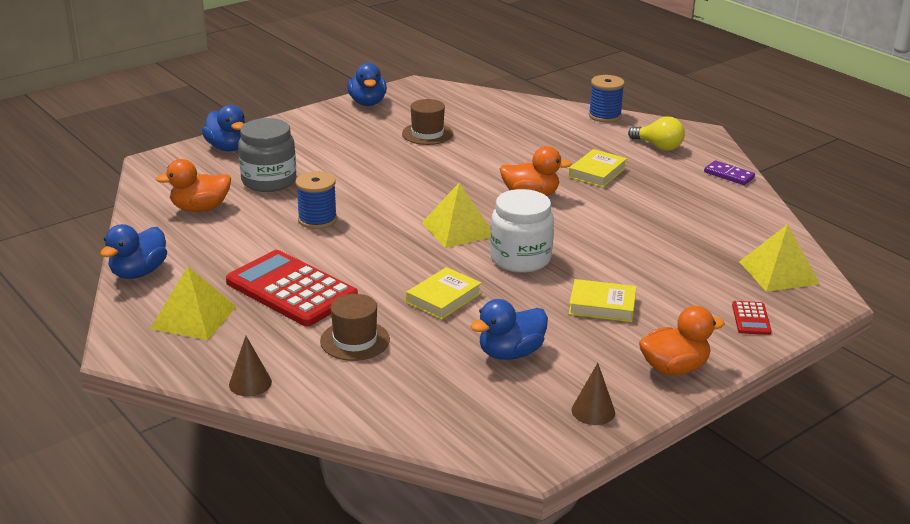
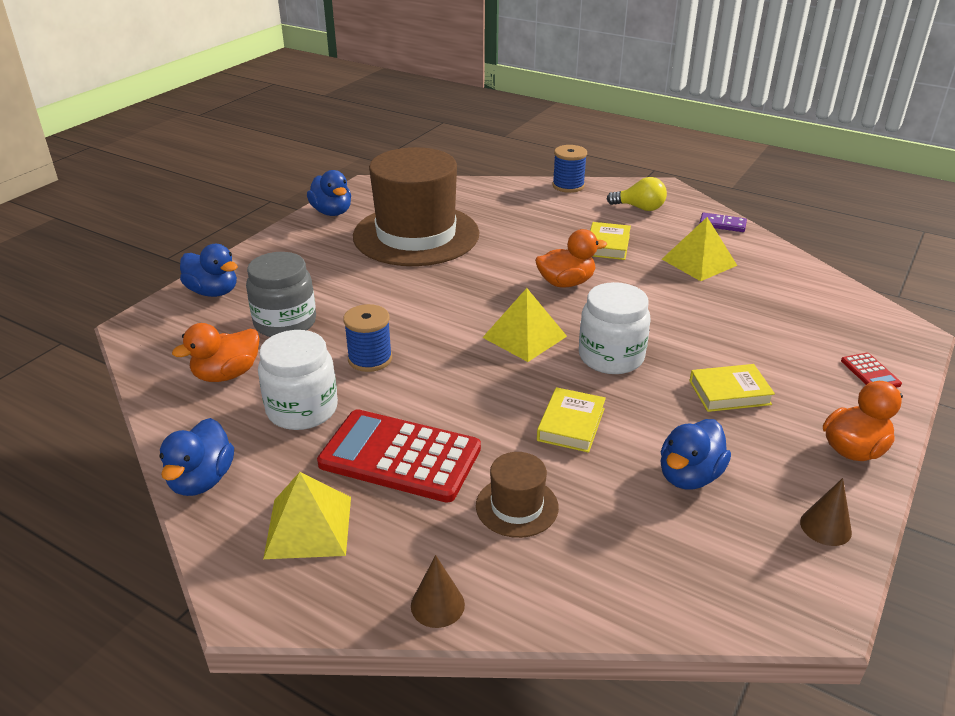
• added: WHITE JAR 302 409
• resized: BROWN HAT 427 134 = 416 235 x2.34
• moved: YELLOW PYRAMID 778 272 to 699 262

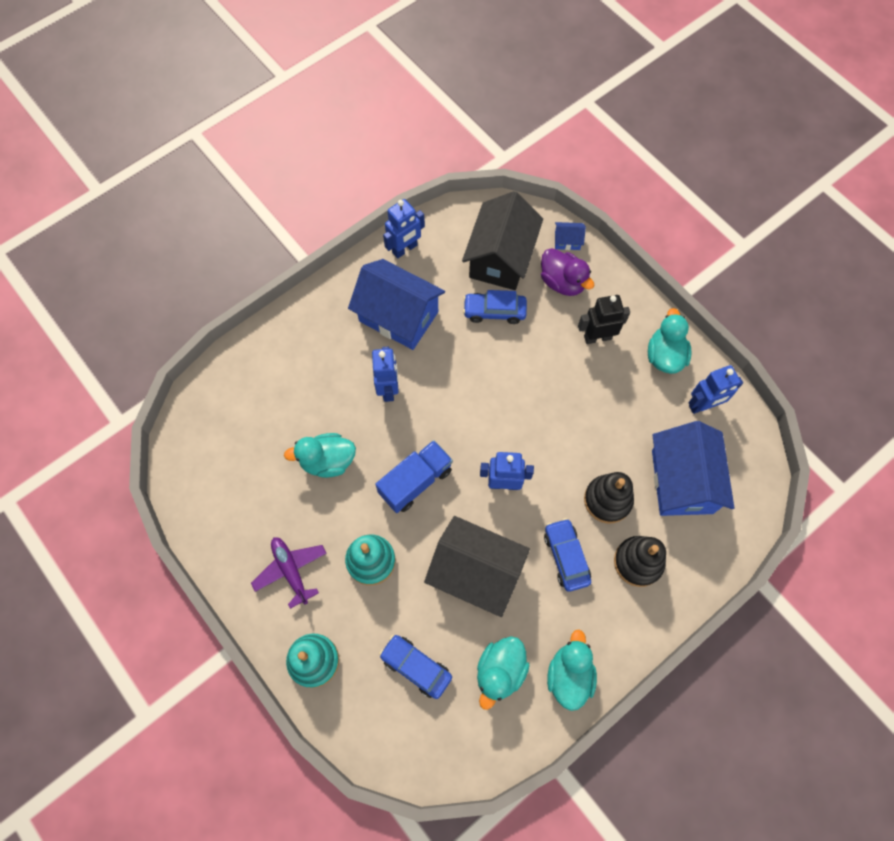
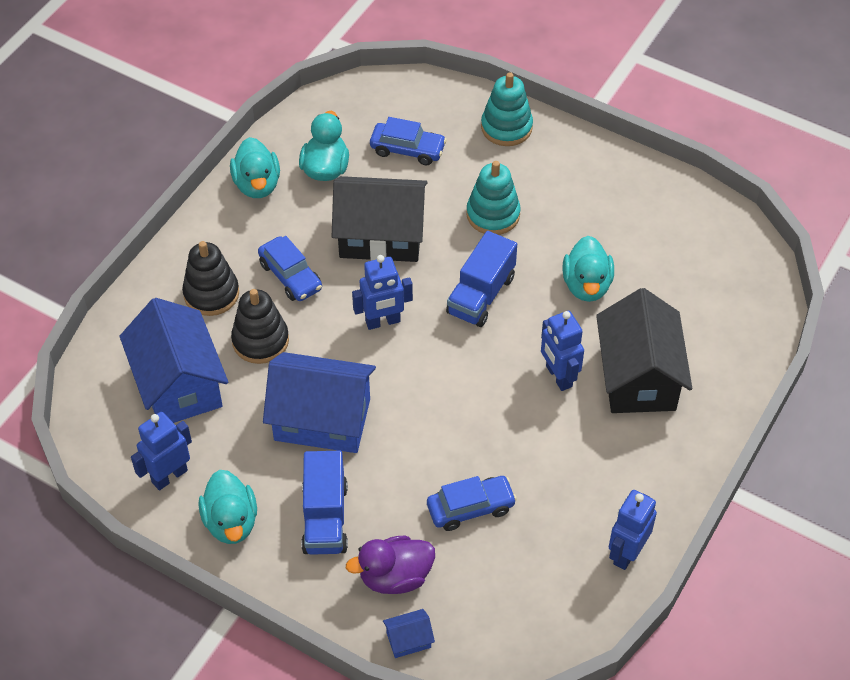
• moved: BLUE HOUSE 398 316 to 322 419
• replaced: BLACK ROBOT 597 337 to BLUE TRUCK 325 518
• turned: PURPLE DUCK 562 282 = 395 577 45 degrees counterclockwise
• turned: TURQUOISE DUCK 327 461 = 586 285 120 degrees clockwise
• moved: BLACK HOUSE 500 258 to 638 377
• removed: PURPLE PLANE 291 570

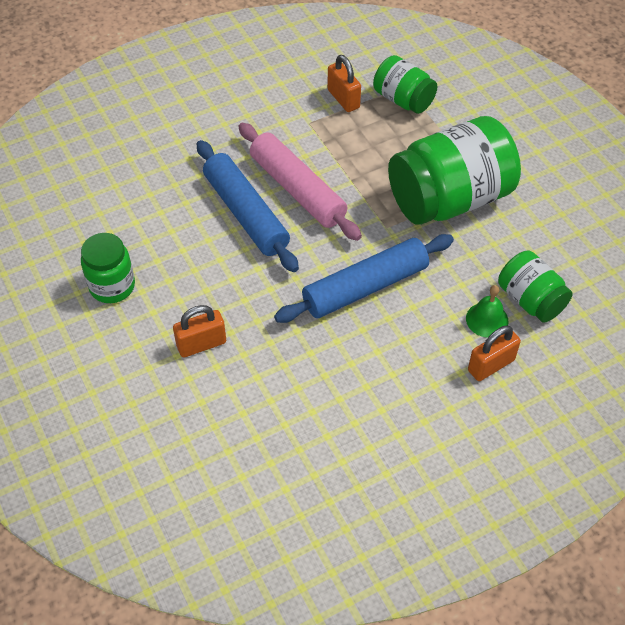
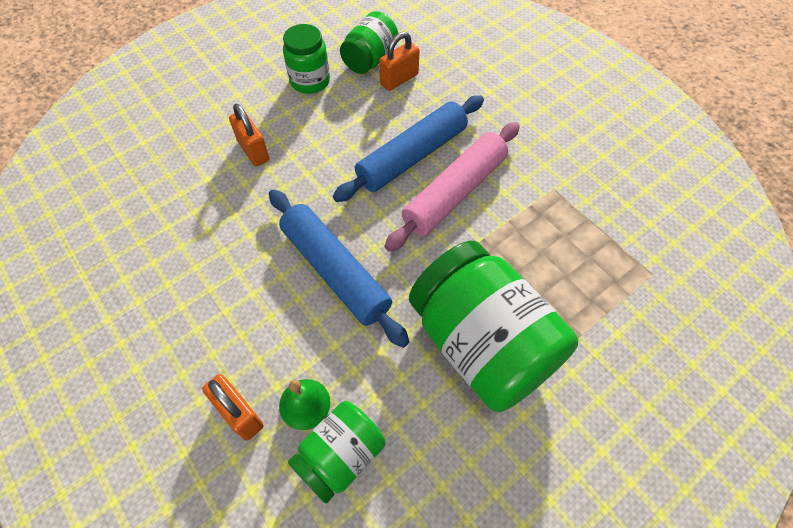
• moved: GREEN JAR 403 100 to 370 59
• moved: ORANGE PADLOCK 343 99 to 399 79

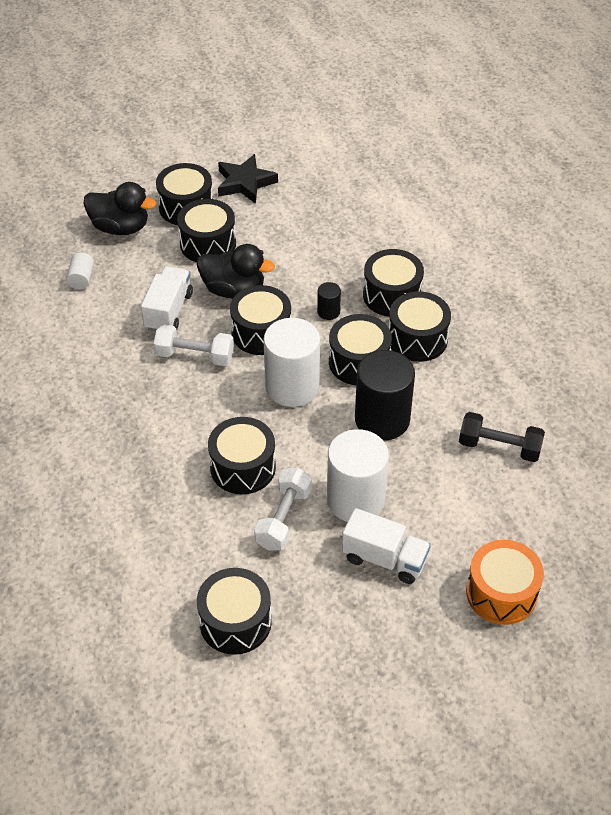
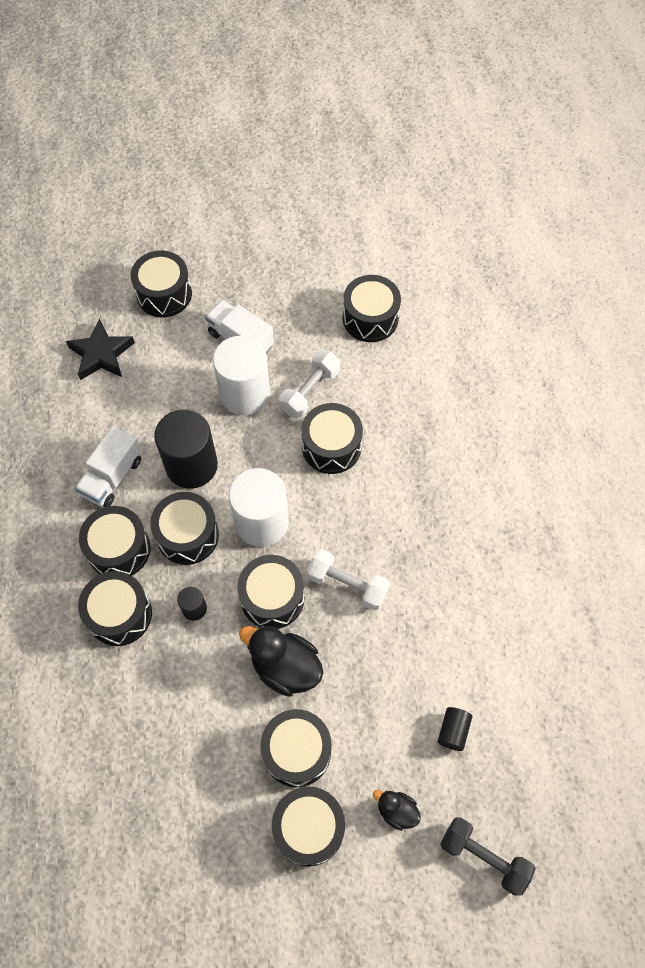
• moved: BLACK STAR 245 183 to 101 354
• moved: WHITE TRUCK 168 311 to 112 476
• recoloured: ORANGE DRUM 501 593 to BLACK DRUM 164 294
• resized: BLACK DUCK 120 227 = 396 810 x0.55
• recoloured: WHITE CYLINDER 81 279 to BLACK CYLINDER 453 731
• moved: BLACK DUMBBELL 499 447 to 484 857

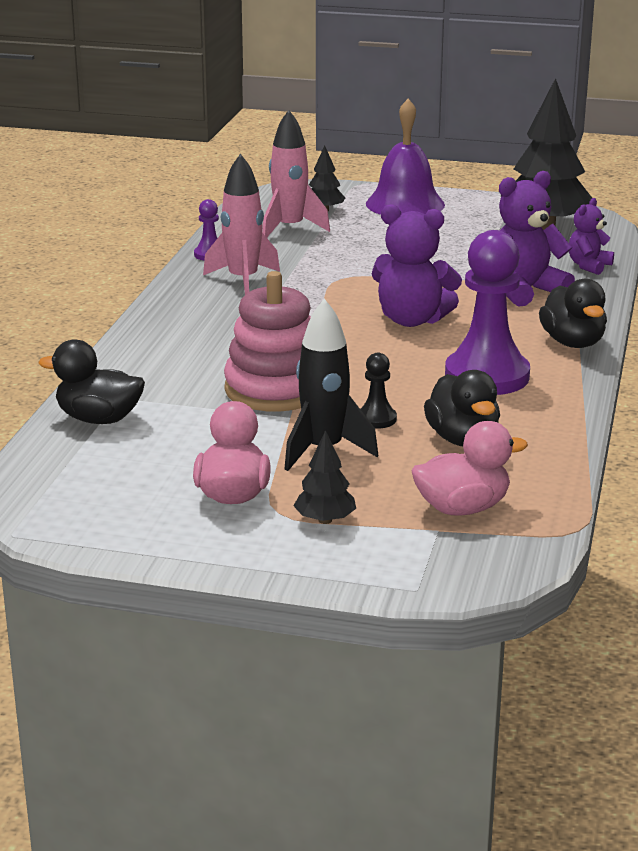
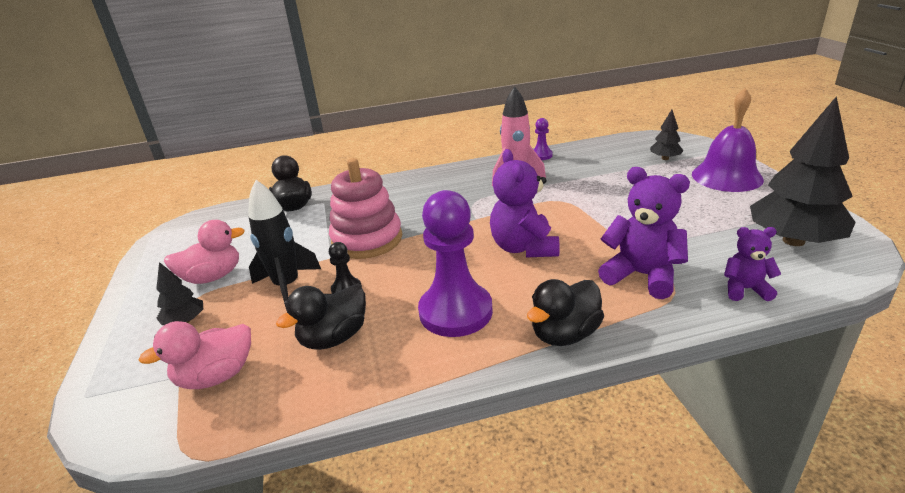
• turned: PINK DUCK 462 508 = 216 376 105 degrees clockwise
• removed: PINK ROCKET 289 229

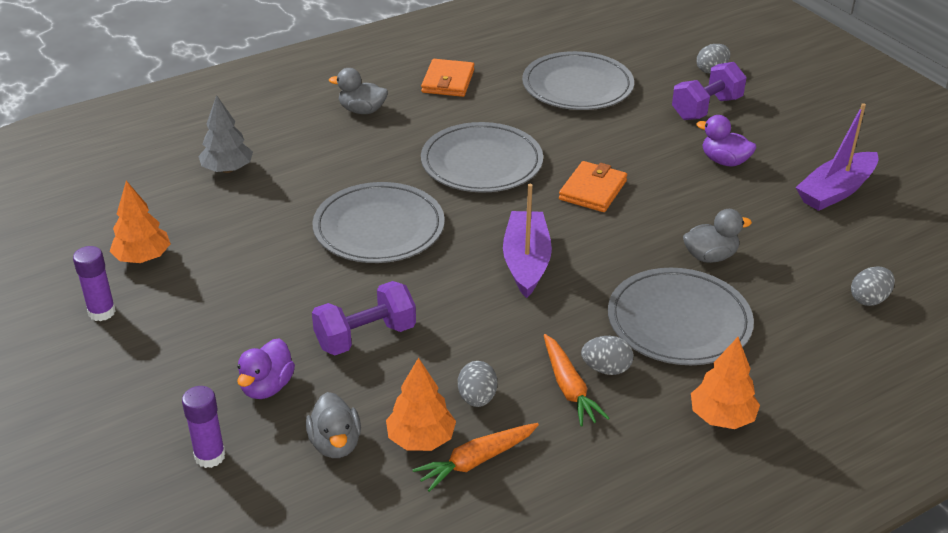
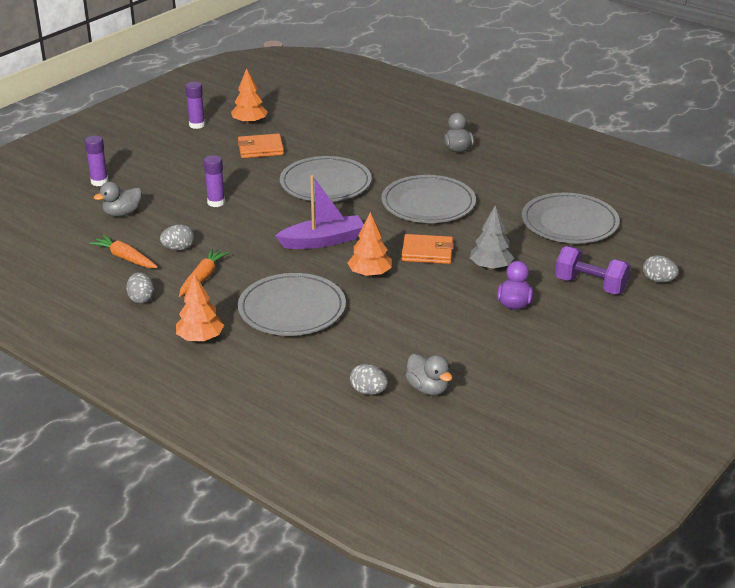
• moved: GREY EGG 606 369 to 141 299
• turned: ORANGE CARROT 569 388 = 202 278 150 degrees clockwise
• replaced: PURPLE DUMBBELL 365 337 to PURPLE GLUE STICK 216 202
• moved: ORANGE WALLET 448 81 to 260 149
• moved: ORANGE TREE 421 439 to 370 274
• moved: GREY DUCK 710 256 to 428 388
• moved: GREY TREE 228 169 to 491 267
• removed: PURPLE DUCK 267 387
• removed: PURPLE BOAT 836 191

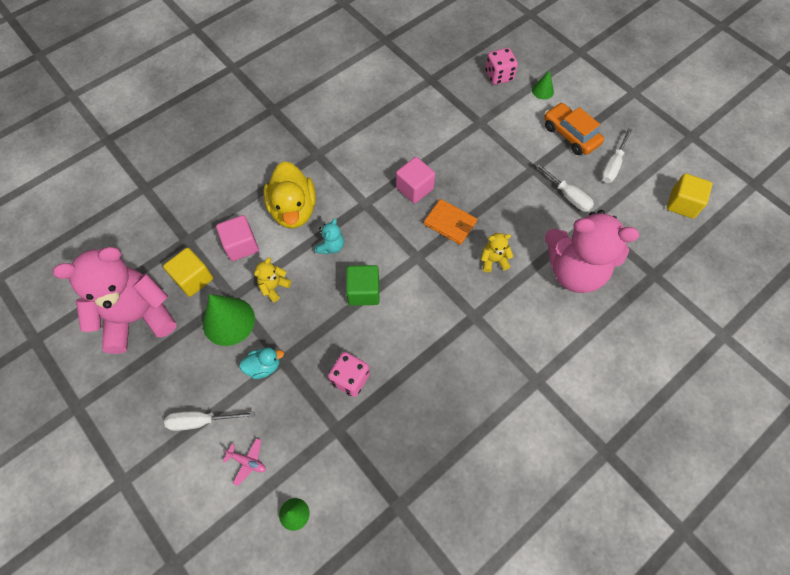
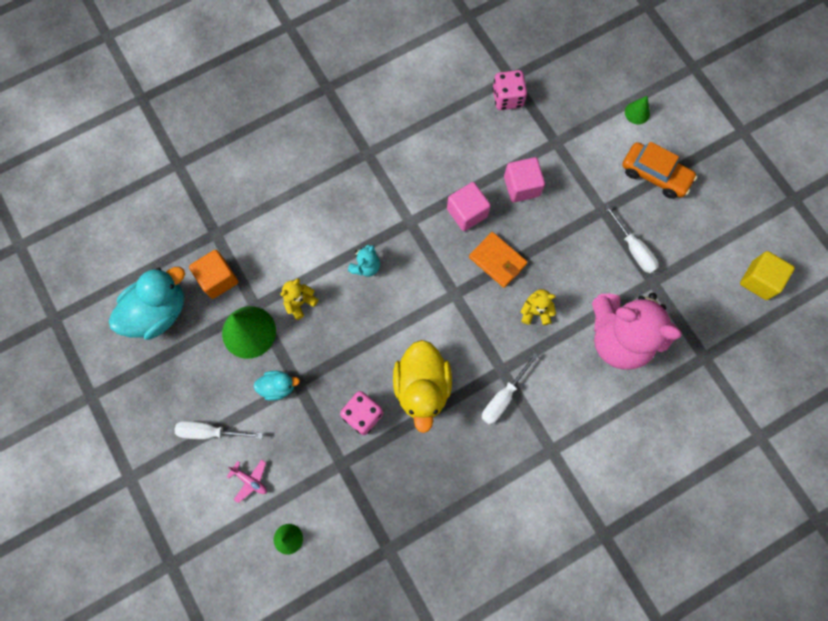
• replaced: PINK TEDDY BEAR 138 317 to TURQUOISE DUCK 158 312
• recoloured: YELLOW CUBE 193 279 to ORANGE CUBE 218 279
• moved: YELLOW DUCK 293 210 to 422 387
• moved: WHITE SCREWDRIVER 612 165 to 503 397
• moved: PINK DICE 499 76 to 507 98
• moved: PINK CUBE 241 245 to 521 186
• turned: ORANGE CAR 570 135 = 655 175 150 degrees clockwise
• removed: GREEN CUBE 363 292

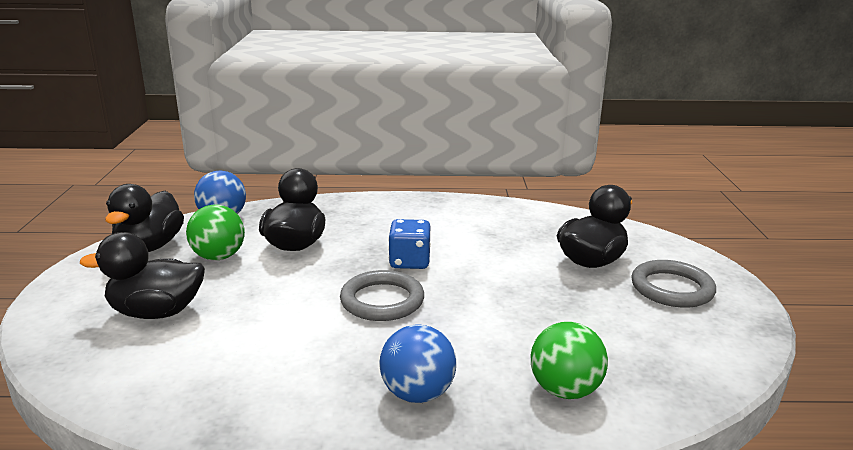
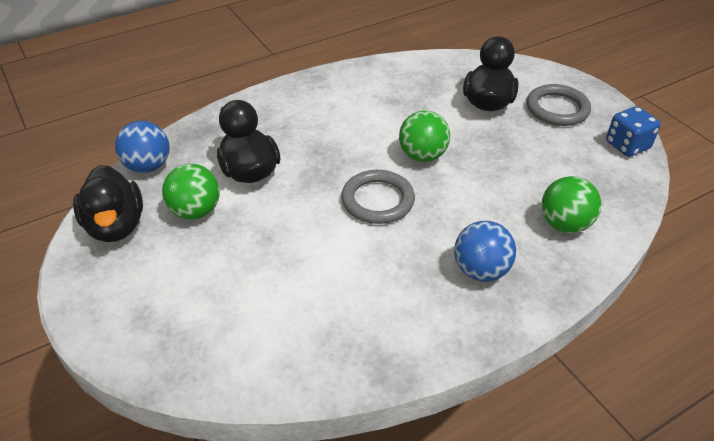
• added: GREEN BALL 422 156
• moved: BLUE DICE 409 262 to 627 145
• removed: BLACK DUCK 156 312

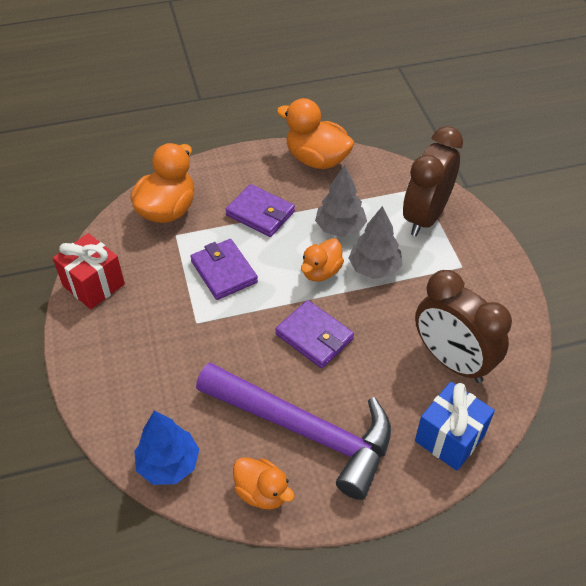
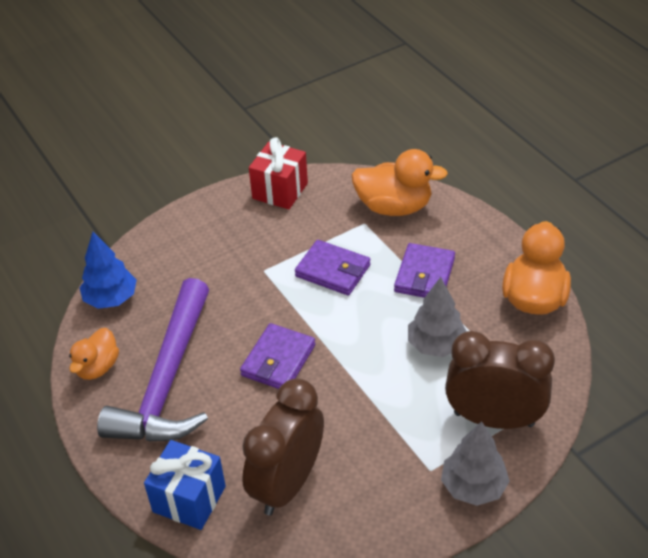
• turned: PURPLE WALLET 224 272 = 333 271 75 degrees clockwise
• moved: GREY TREE 374 268 to 473 486
• removed: ORANGE DUCK 321 272

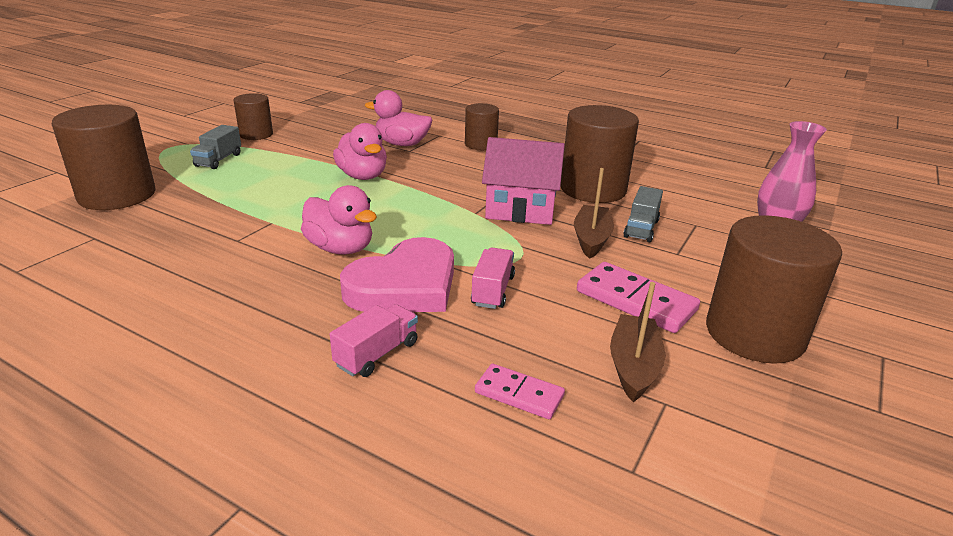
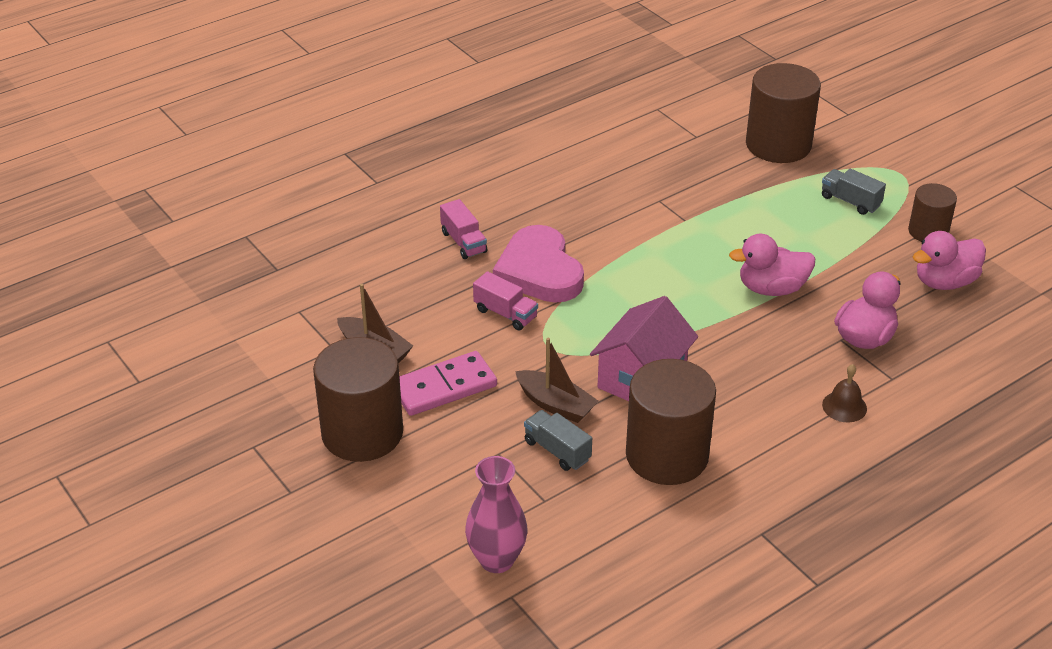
• replaced: BROWN CYLINDER 481 144 to BROWN BELL 844 406
• moved: PINK DUCK 340 248 to 944 282
• removed: PINK DOMINO 519 394

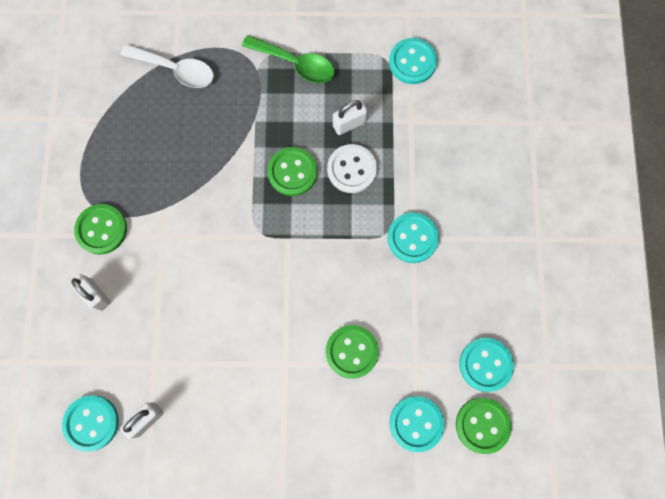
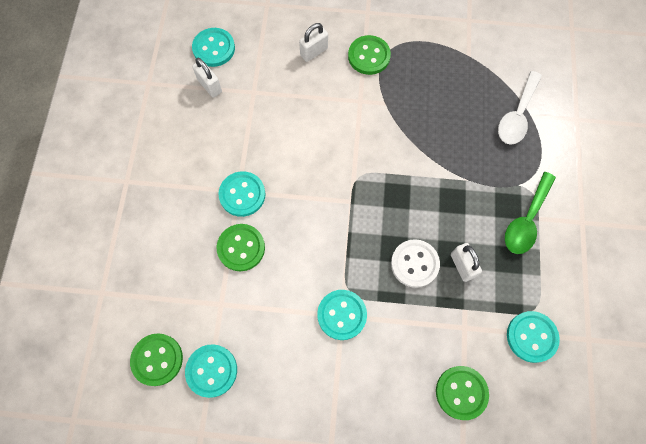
• moved: TURQUOISE BUTTON 416 423 to 242 194
• moved: GREEN BUTTON 292 172 to 461 392

